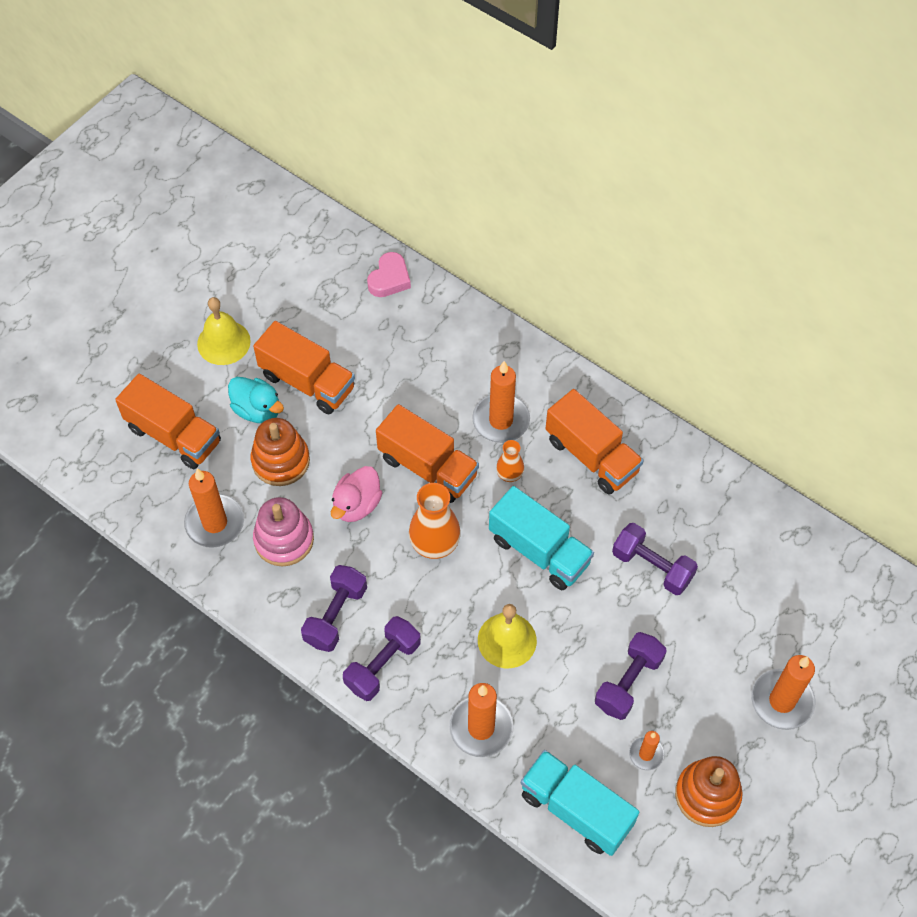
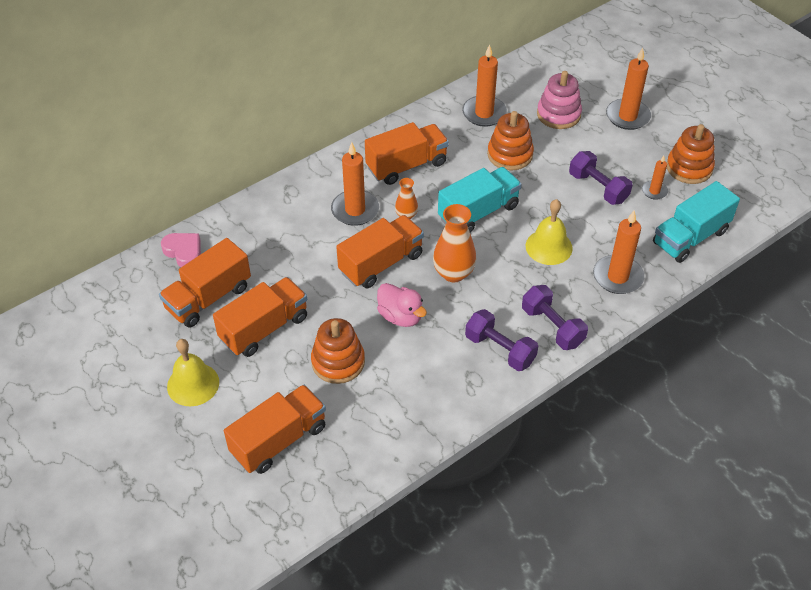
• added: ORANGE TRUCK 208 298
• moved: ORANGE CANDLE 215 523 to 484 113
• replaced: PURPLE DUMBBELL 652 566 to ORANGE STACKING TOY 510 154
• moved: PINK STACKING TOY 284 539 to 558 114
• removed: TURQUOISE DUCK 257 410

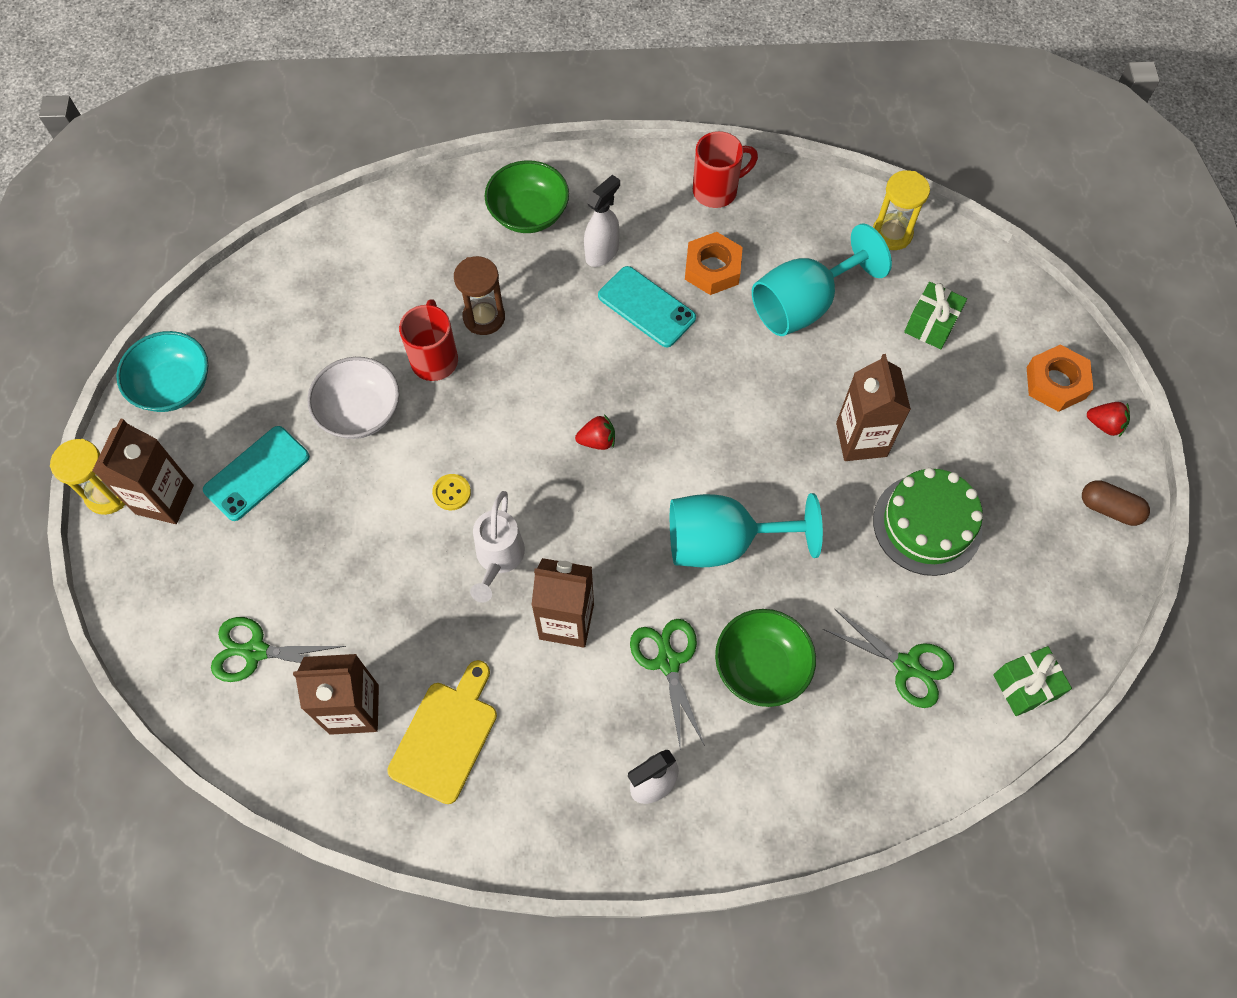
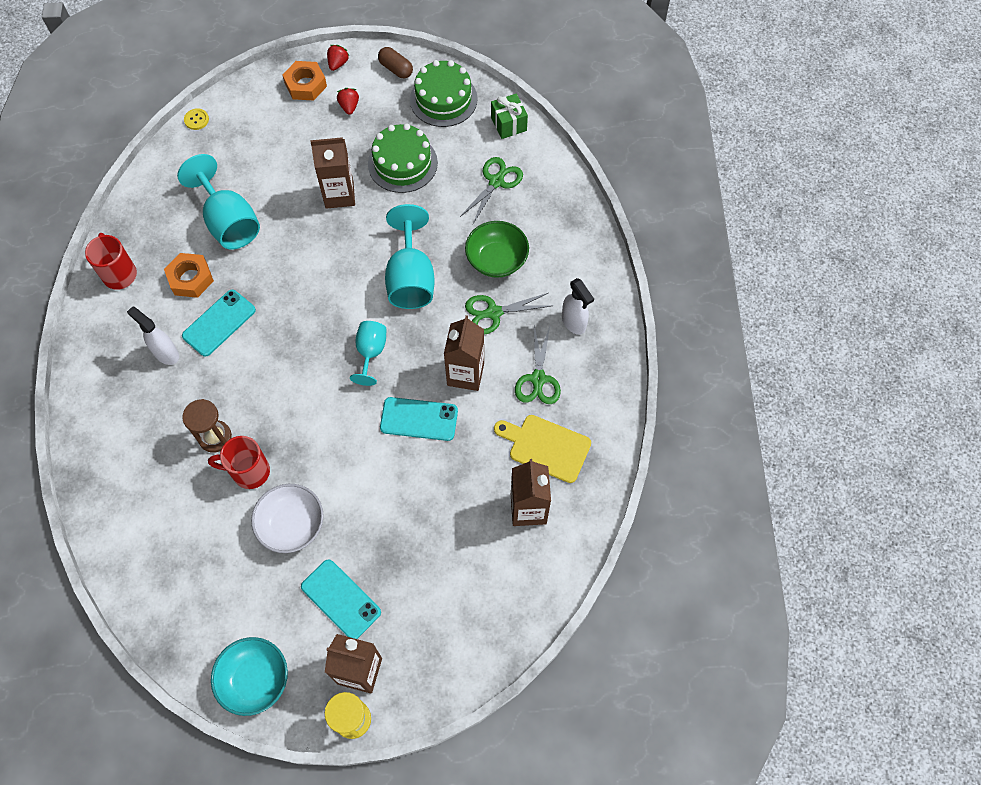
• moved: YELLOW BUTTON 451 493 to 196 120
• moved: RED STRAWBERRY 597 440 to 349 106
• added: TURQUOISE GOBLET 371 352
• turned: BROWN CAPSULE 1109 509 = 396 69 75 degrees counterclockwise
• replaced: WHITE WATERING CAN 498 559 to TURQUOISE PHONE 419 419
• added: GREEN CAKE 443 99
• moved: GREEN SCISSORS 256 651 to 538 379
• removed: GREEN BOWL 529 213
• removed: YELLOW HOURGLASS 892 234
• removed: GREEN GIFT 930 325

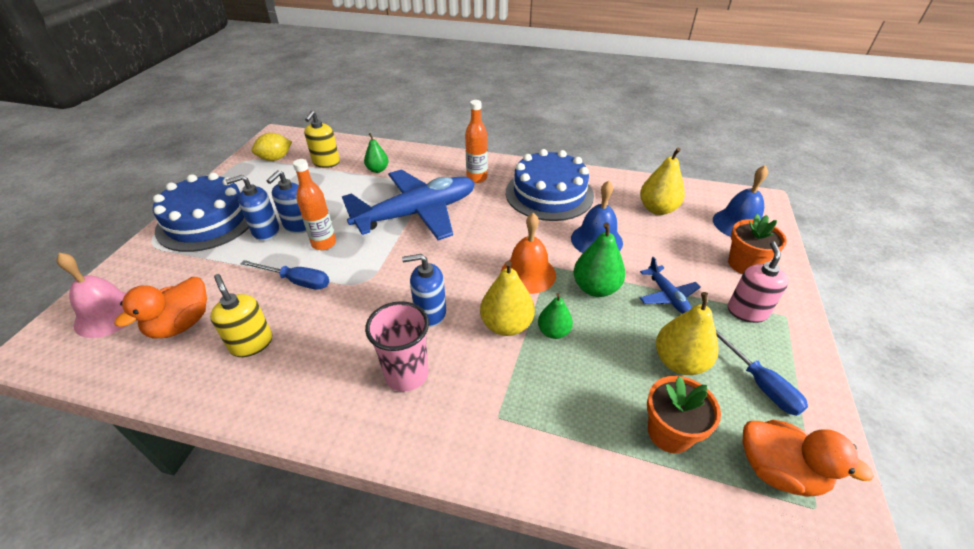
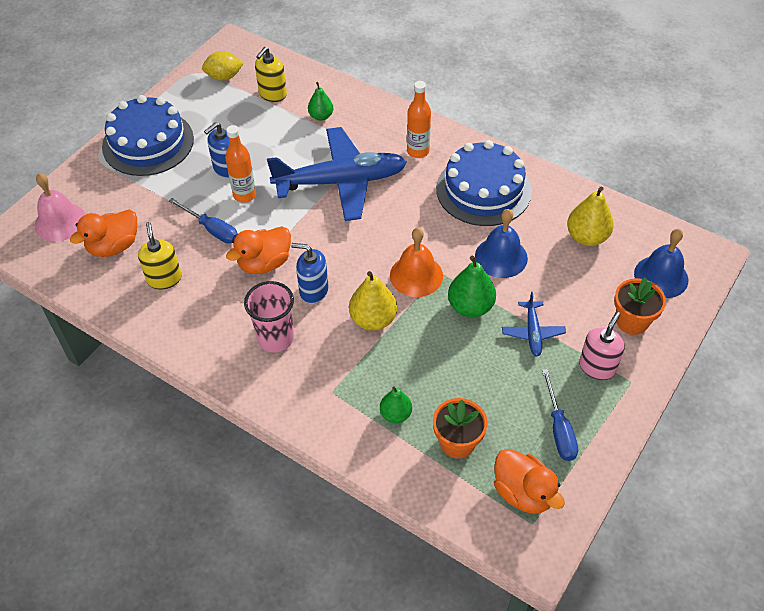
• added: ORANGE DUCK 264 263
• moved: GREEN PEAR 553 332 to 395 414
• removed: BLUE SOAP DISPENSER 266 231
• removed: YELLOW PEAR 679 362

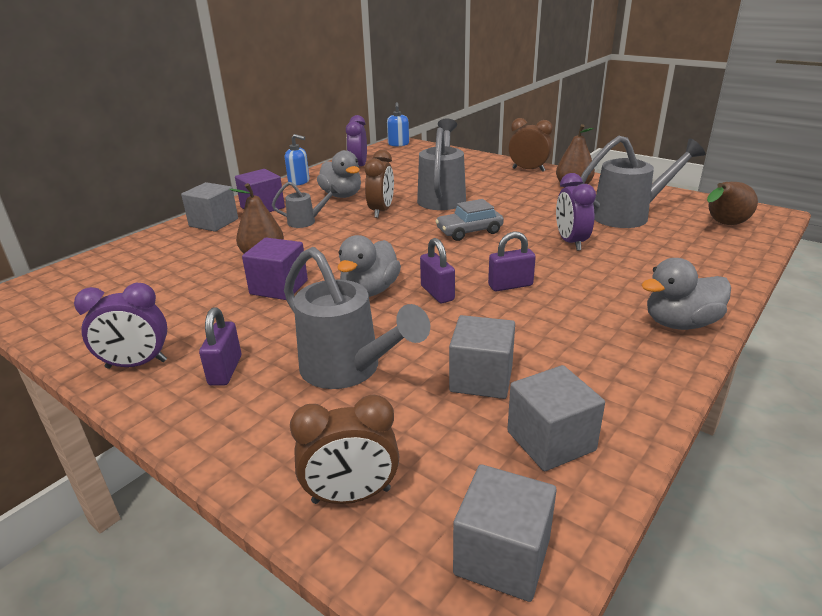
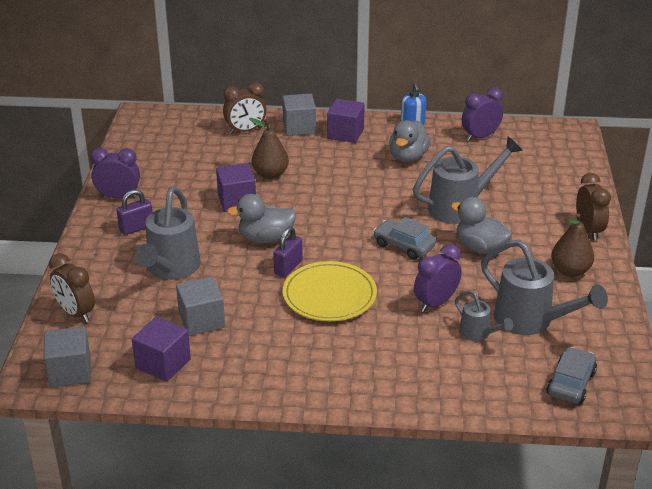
• turned: PURPLE CLOCK 136 364 = 118 197 135 degrees clockwise
• recoloured: GREY CUBE 551 441 to PURPLE CUBE 163 363
• moved: BROWN CLOCK 381 211 to 245 130
• replaced: PURPLE PADLOCK 510 285 to YELLOW PLATE 329 295
• moved: GREY DUCK 680 323 to 480 248
• moved: GREY WATERING CAN 306 222 to 478 334
• replaced: BROWN PEAR 724 225 to GREY CAR 571 383
• removed: BLUE SOAP DISPENSER 398 144

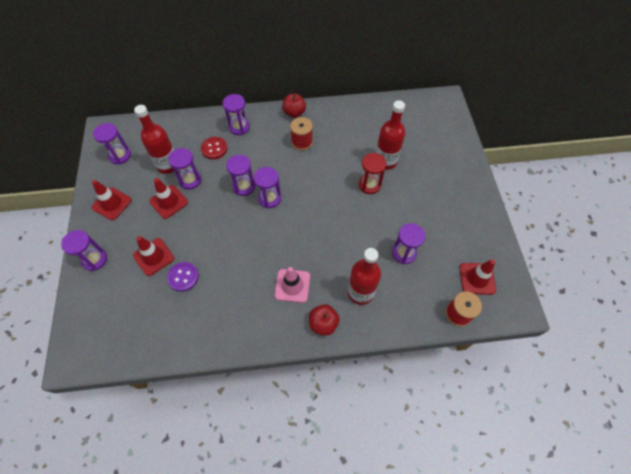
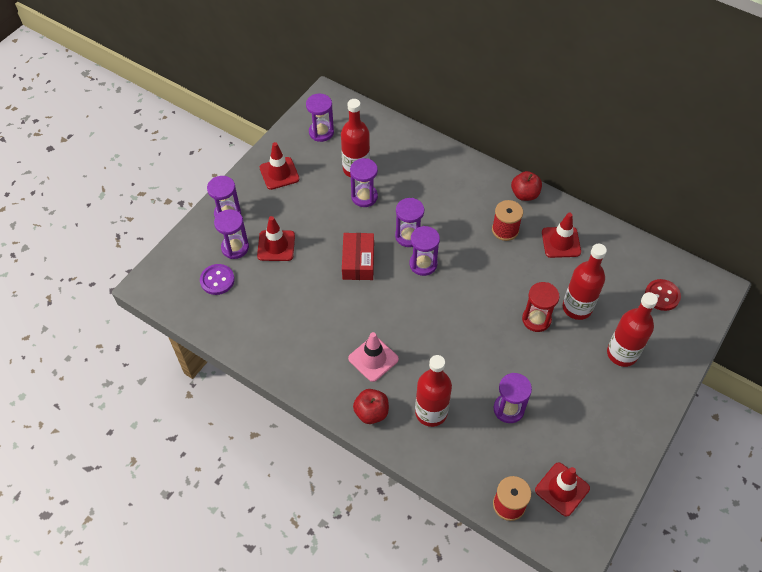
• moved: PURPLE BUTTON 183 277 to 217 280
• moved: PURPLE HOURGLASS 239 127 to 235 248
• added: RED BOX 358 261
• moved: RED TRAFFIC CONE 168 202 to 561 242
• added: RED BOTTLE 622 353
• moved: RED BUTTON 214 149 to 662 295

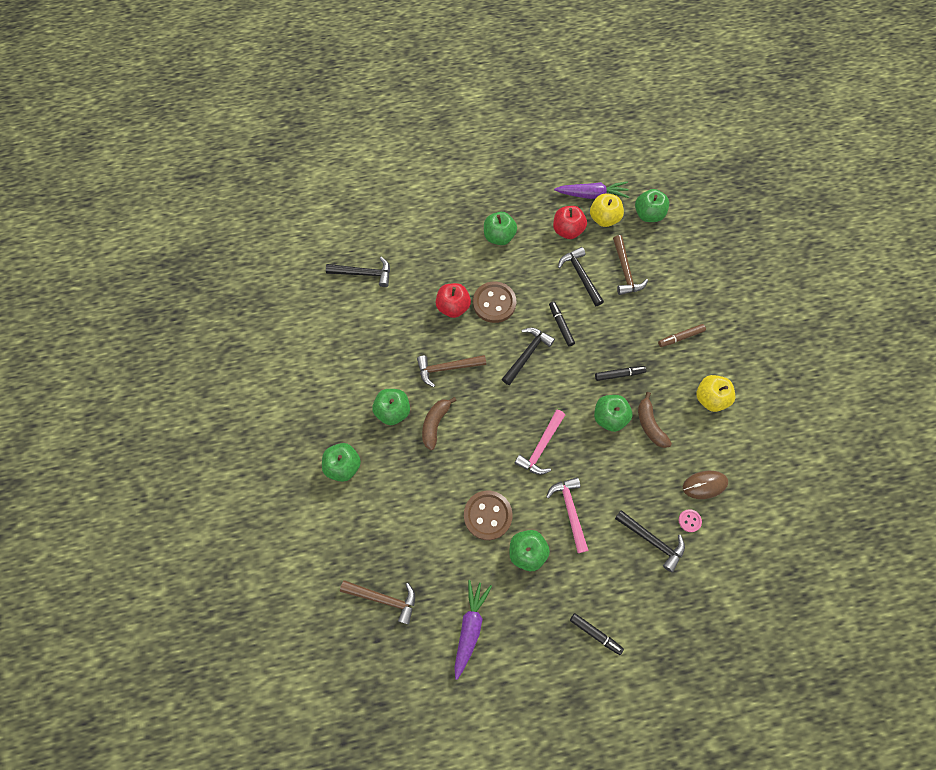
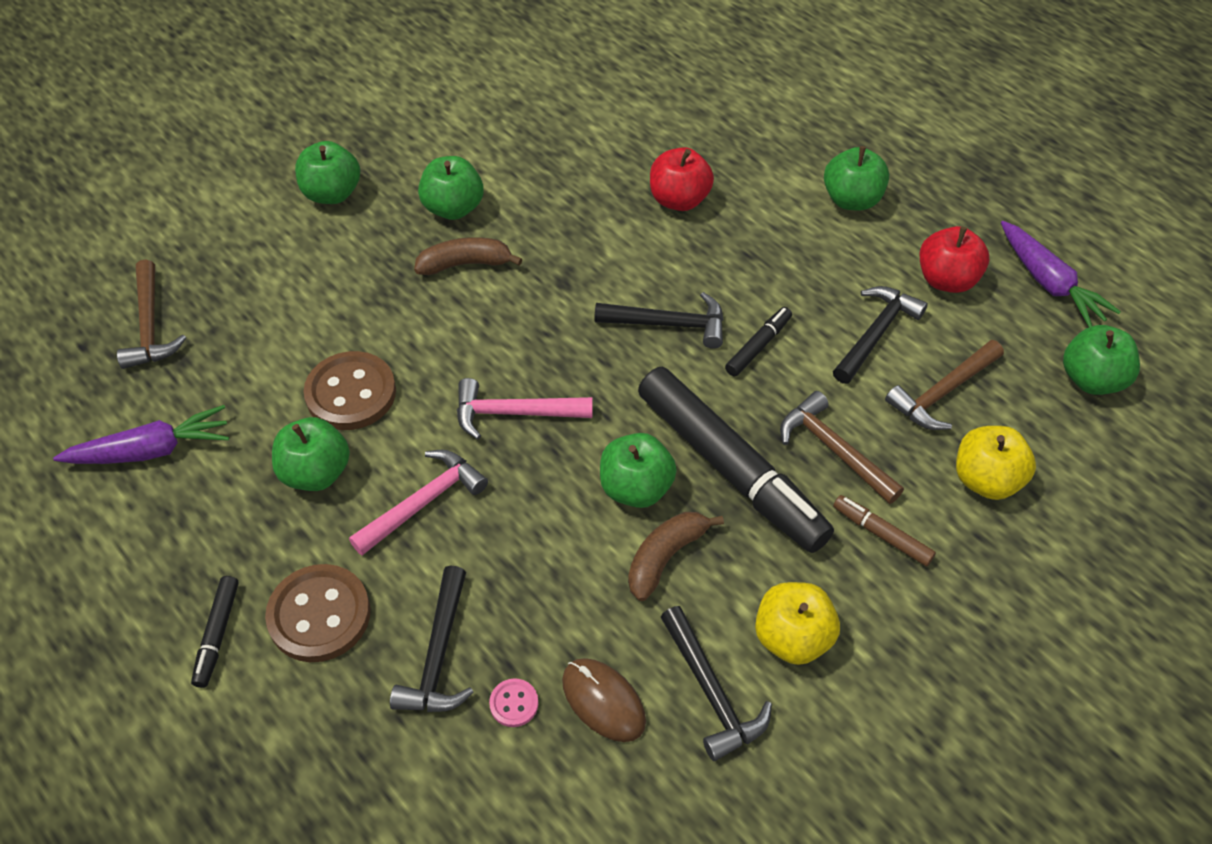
• moved: BROWN BUTTON 494 303 to 319 615
• resized: BLACK MARKER 619 374 = 730 468 x2.35
• moved: BLACK HAMMER 364 273 to 712 692
• moved: BROWN HAMMER 447 368 to 833 449
• moved: YELLOW APPLE 604 218 to 986 479

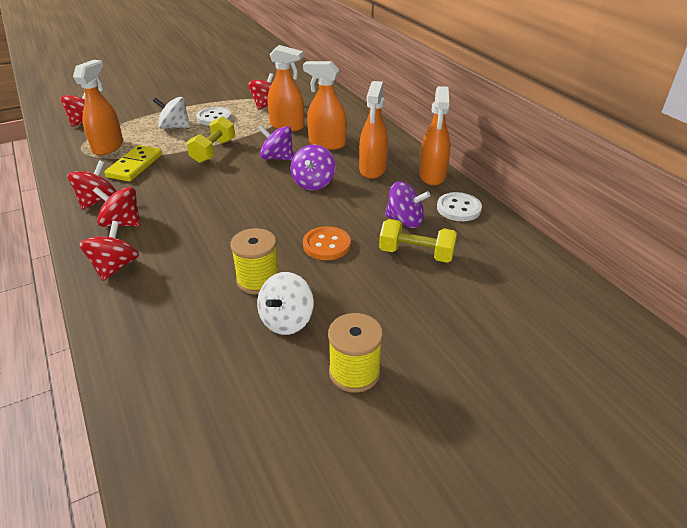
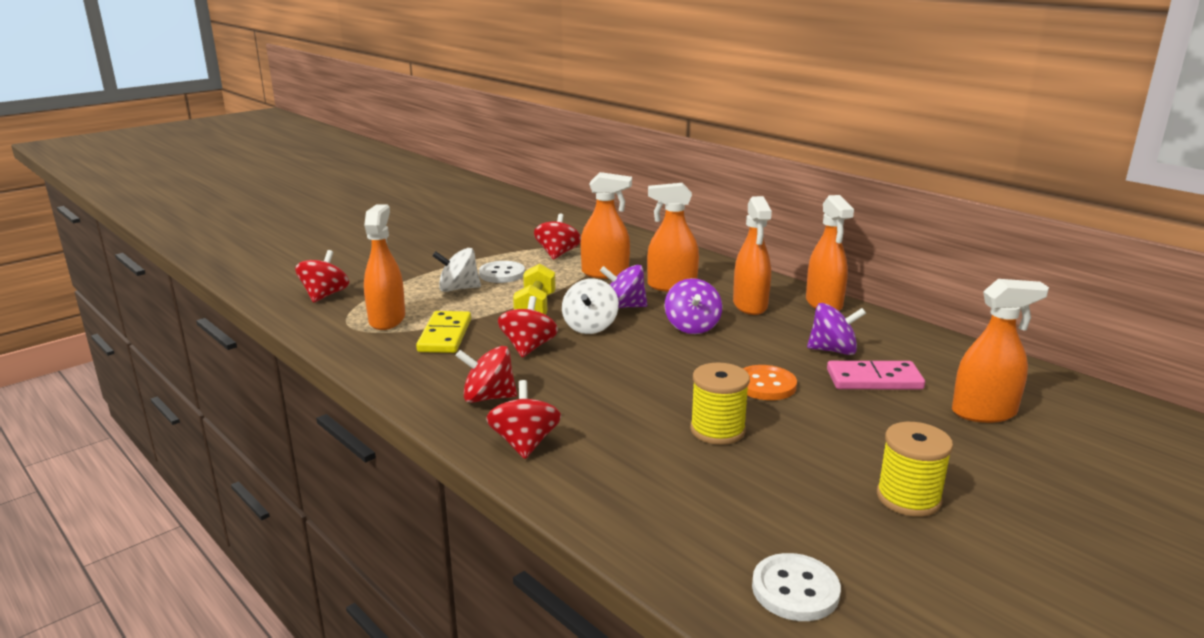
• moved: RED SPINNING TOP 97 200 to 528 348
• moved: WHITE SPINNING TOP 286 320 to 590 327
• moved: WHITE BUTTON 458 208 to 795 590
• replaced: YELLOW DUMBBELL 416 254 to PINK DOMINO 874 380
• added: ORANGE SPRAY BOTTLE 984 412

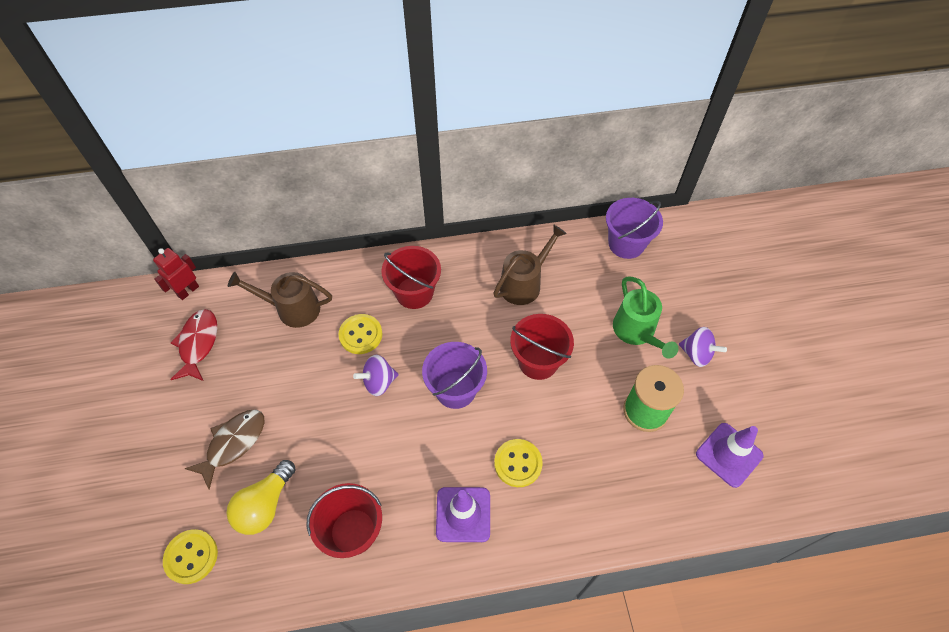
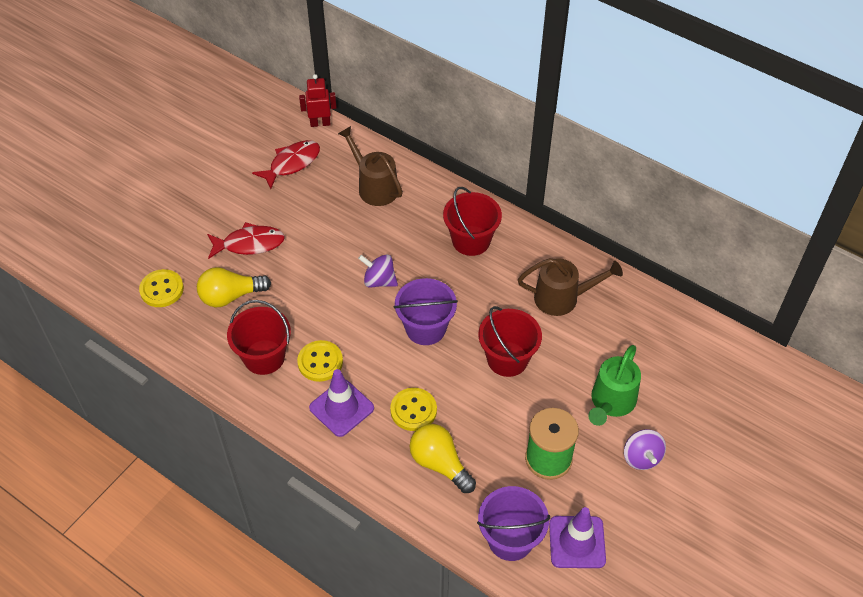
• recoloured: BROWN FISH 233 443 to RED FISH 249 244
• moved: YELLOW BUTTON 361 335 to 320 362
• added: YELLOW LIGHT BULB 440 464
• moved: PURPLE BUCKET 626 244 to 510 539

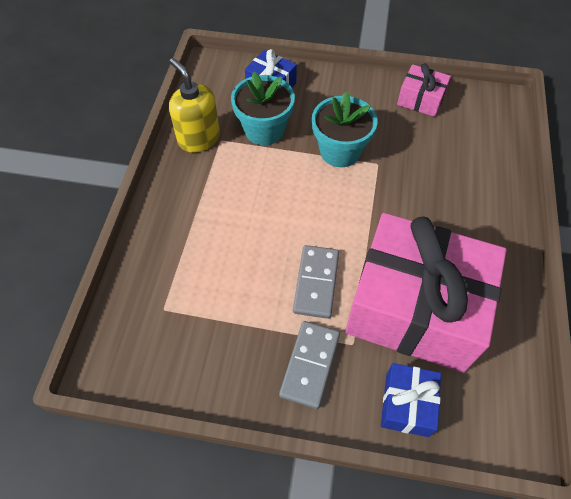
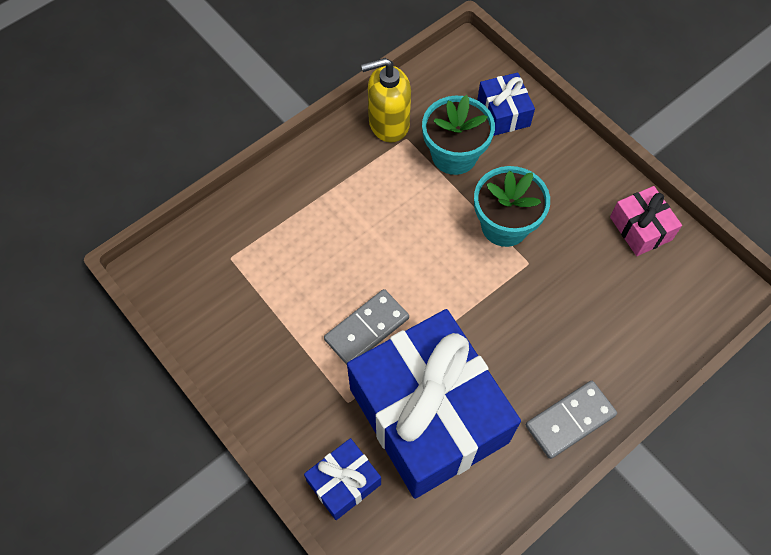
• recoloured: PINK GIFT 414 308 to BLUE GIFT 428 415
• turned: YELLOW SOAP DISPENSER 199 138 = 388 123 105 degrees counterclockwise
• moved: GREY DOMINO 310 365 to 570 420

